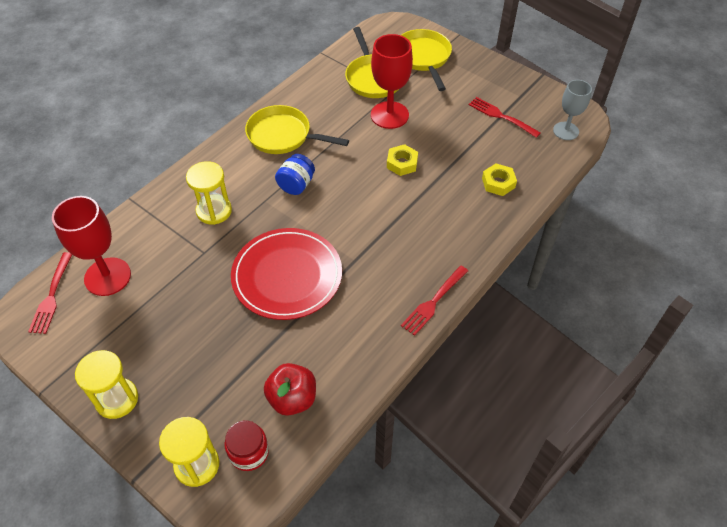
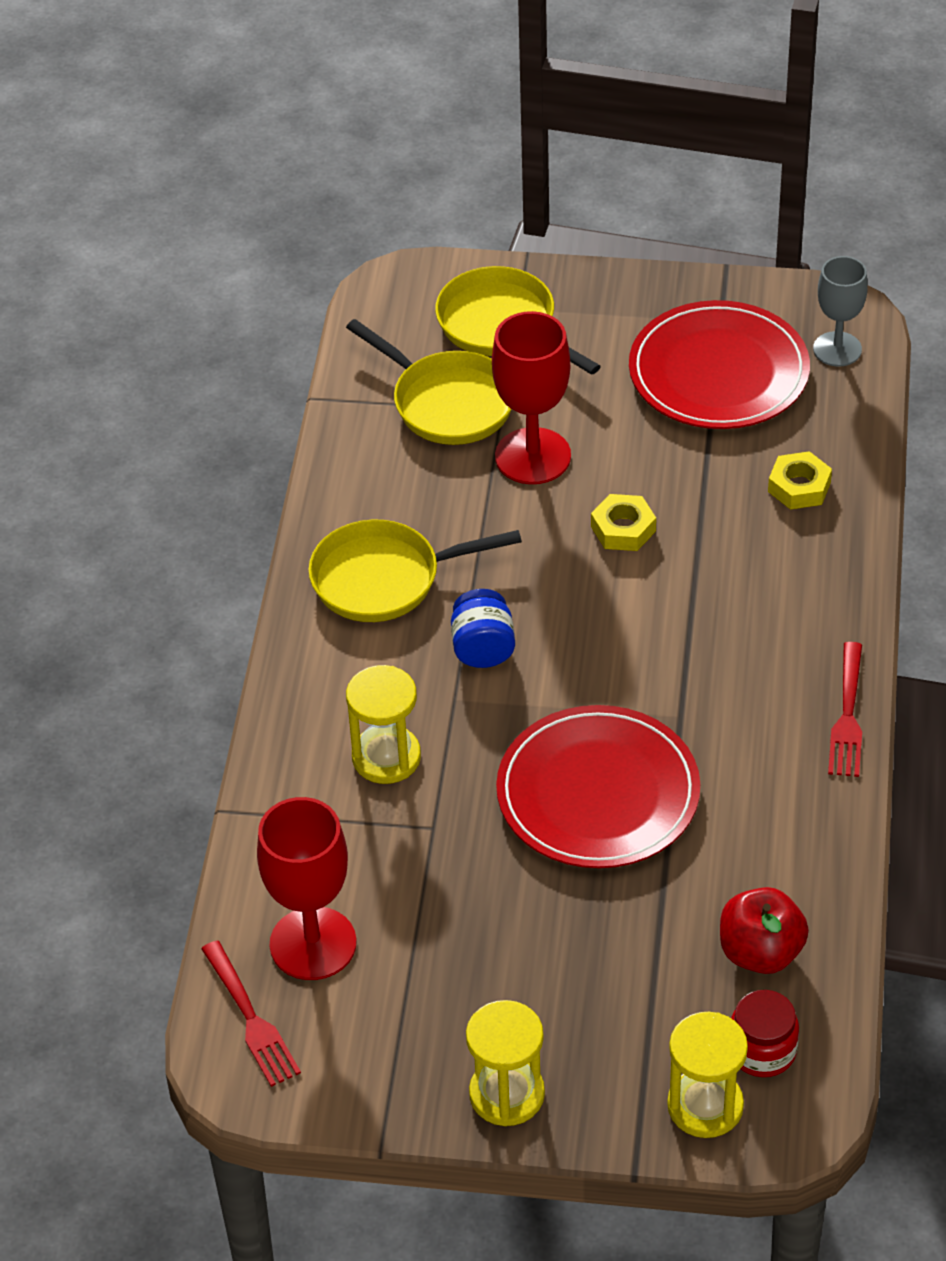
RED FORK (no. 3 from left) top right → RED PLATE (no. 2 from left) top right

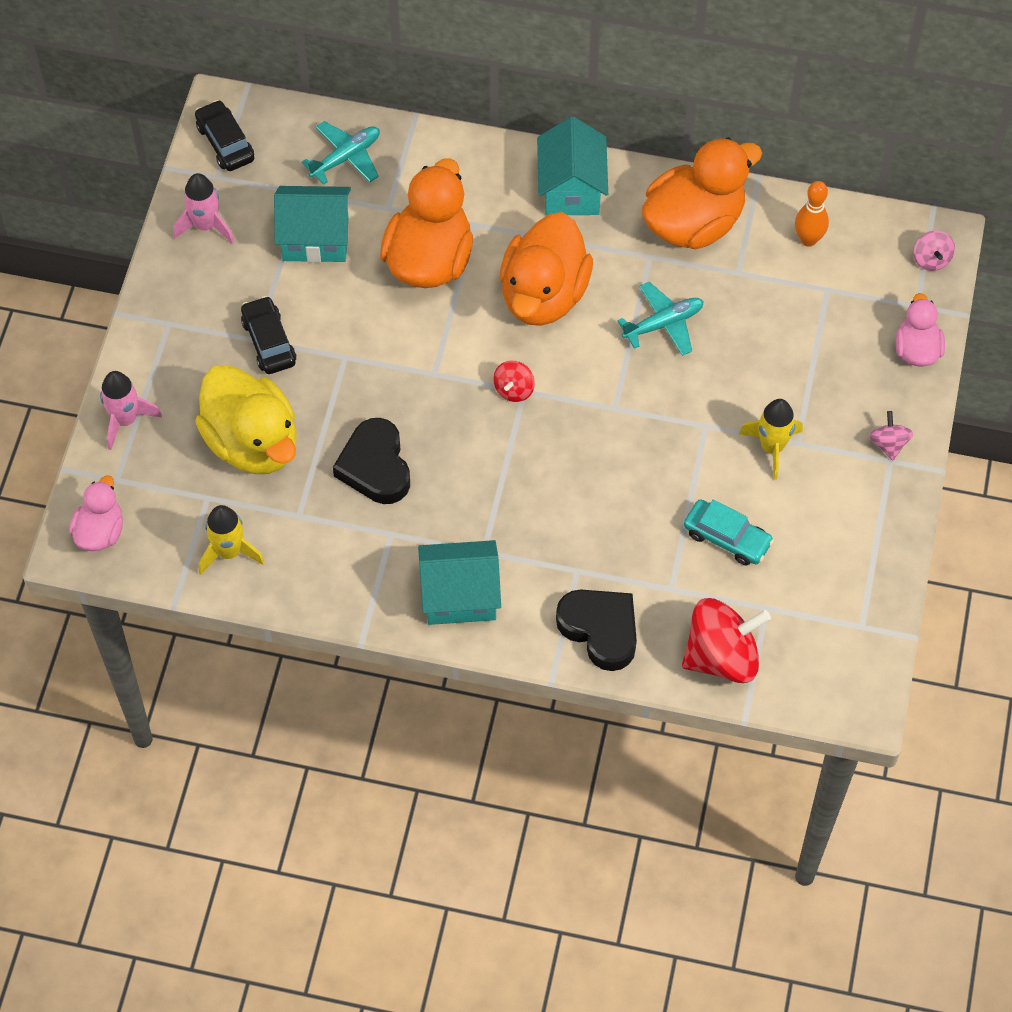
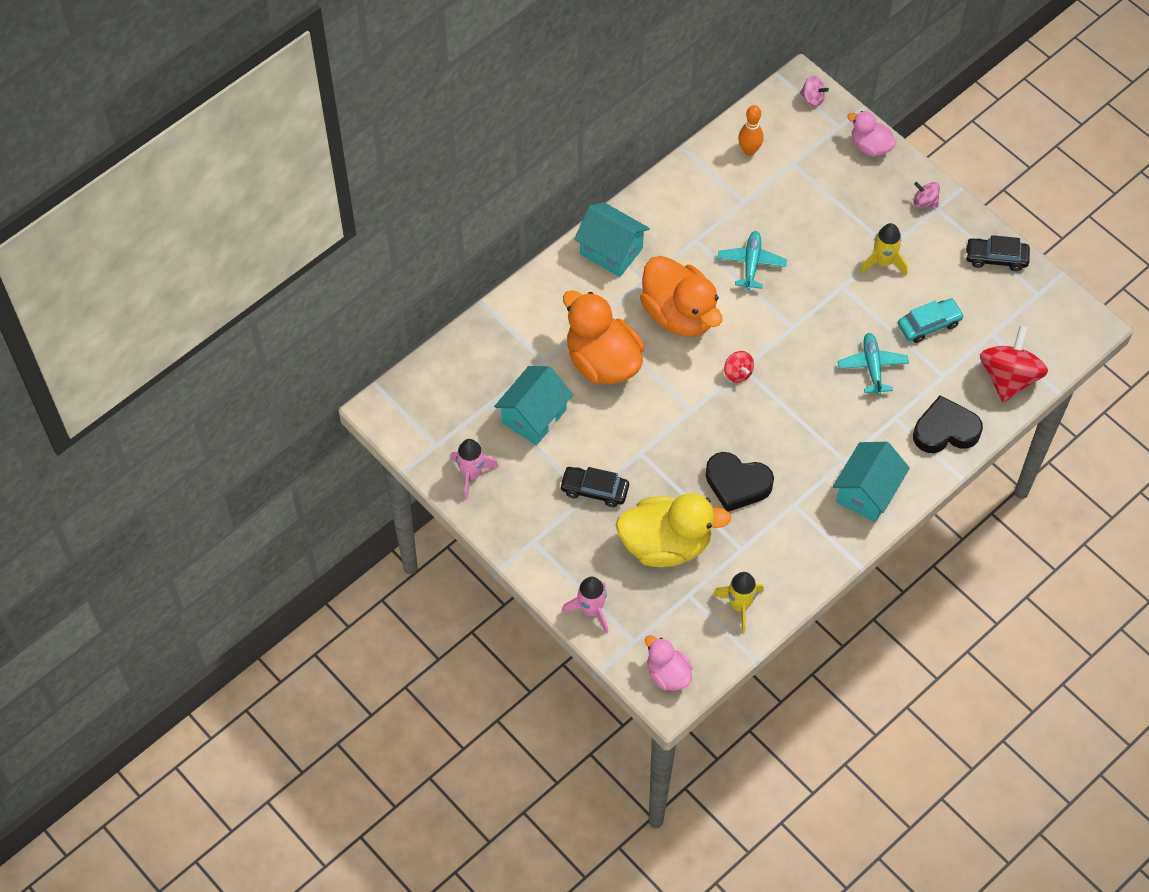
BLACK CAR (no. 1 from left in the first image) top left → BLACK CAR (no. 2 from left) top right, relocated
TURQUOISE PLANE (no. 1 from left in the first image) top centre → TURQUOISE PLANE (no. 2 from left) middle right, relocated
ORANGE DUCK (no. 3 from left) top right → -

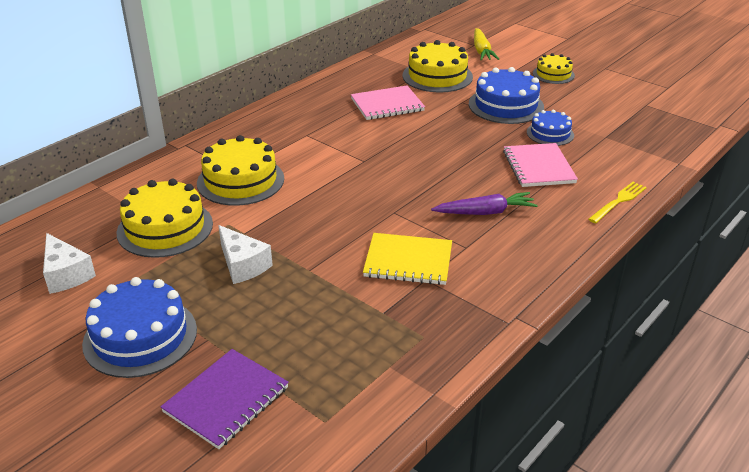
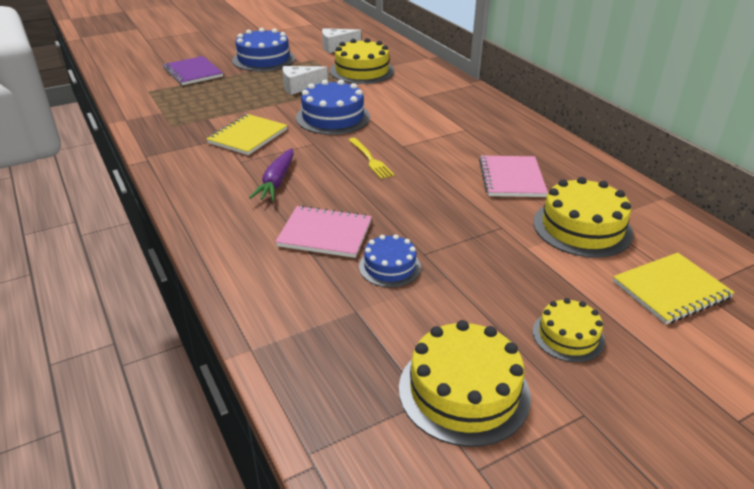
YELLOW CARROT top centre → YELLOW NOTEBOOK (no. 2 from left) middle right
BLUE CAKE (no. 2 from left) top right → BLUE CAKE (no. 2 from left) top centre, relocated
YELLOW CAKE (no. 2 from left) middle left → YELLOW CAKE (no. 2 from left) bottom centre, relocated
YELLOW FORK middle right → YELLOW FORK top centre, relocated

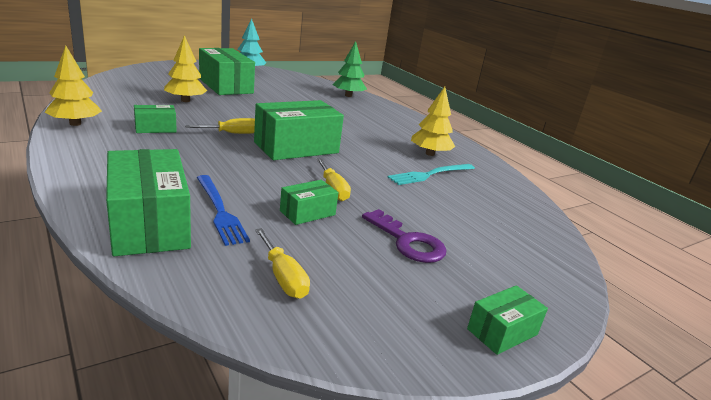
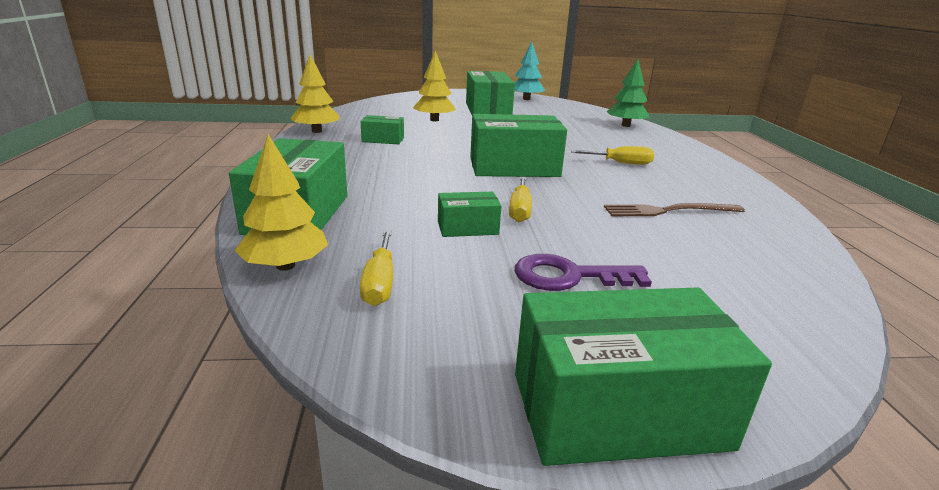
YELLOW TREE (no. 3 from left in the first image) top centre → YELLOW TREE (no. 1 from left) middle left, relocated
YELLOW SCREWDRIVER (no. 1 from left in the first image) top left → YELLOW SCREWDRIVER (no. 3 from left) top centre, relocated
TURQUOISE FORK centre → BROWN FORK middle right
BLUE FORK middle left → -
PURPLE KEY centre, 105 degrees clockwise
GREEN BOX (no. 6 from left) bottom right, x1.97

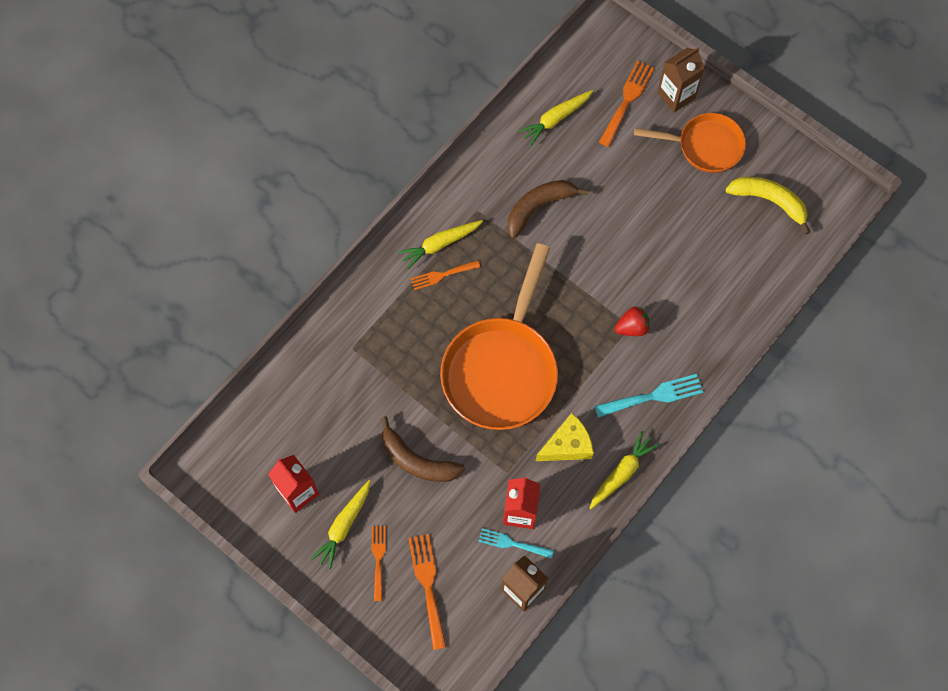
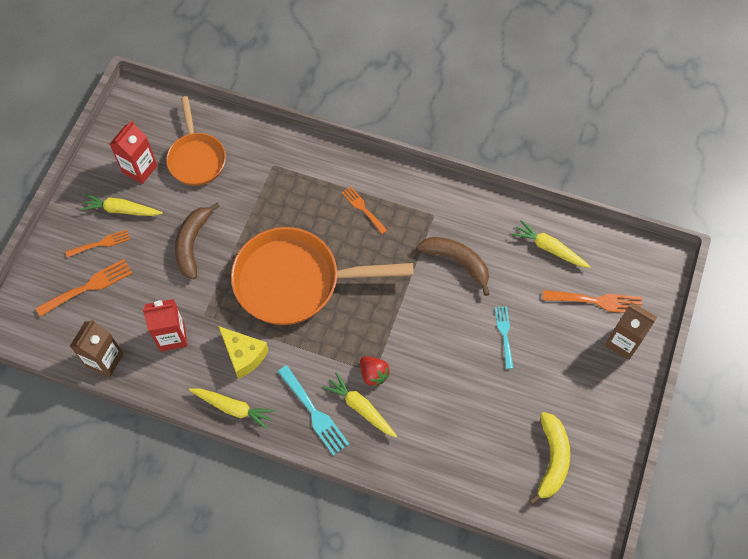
ORANGE PAN (no. 2 from left in the first image) top right → ORANGE PAN (no. 1 from left) top left, relocated
YELLOW CARROT (no. 2 from left in the first image) centre → YELLOW CARROT (no. 3 from left) bottom centre, relocated
TURQUOISE FORK (no. 1 from left in the first image) bottom centre → TURQUOISE FORK (no. 2 from left) middle right, relocated

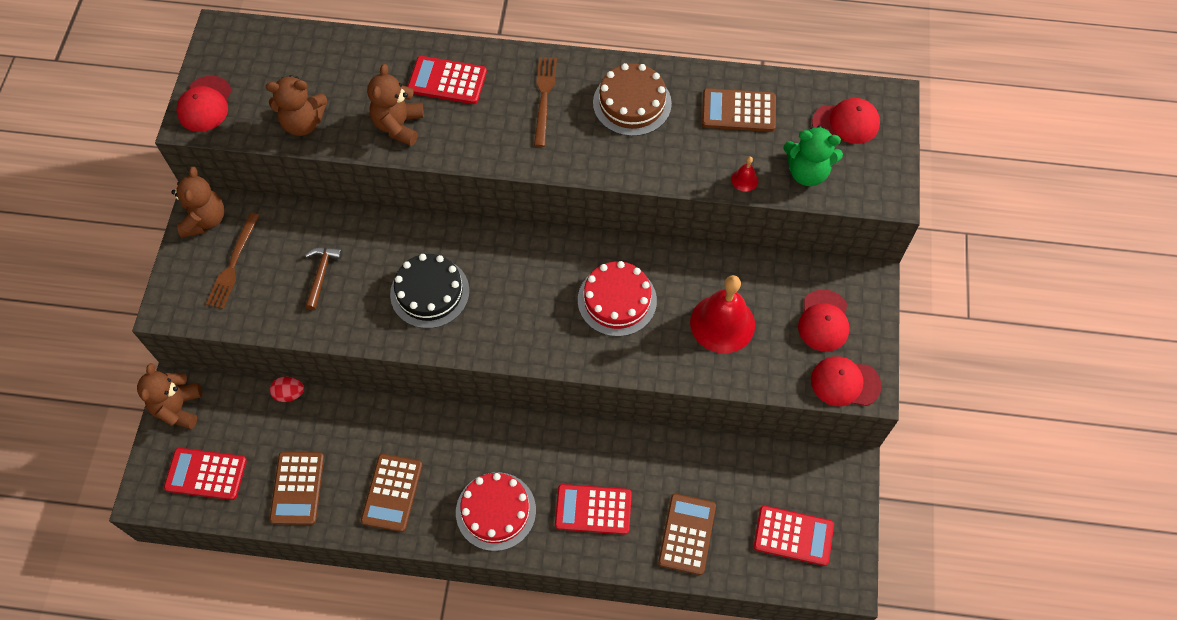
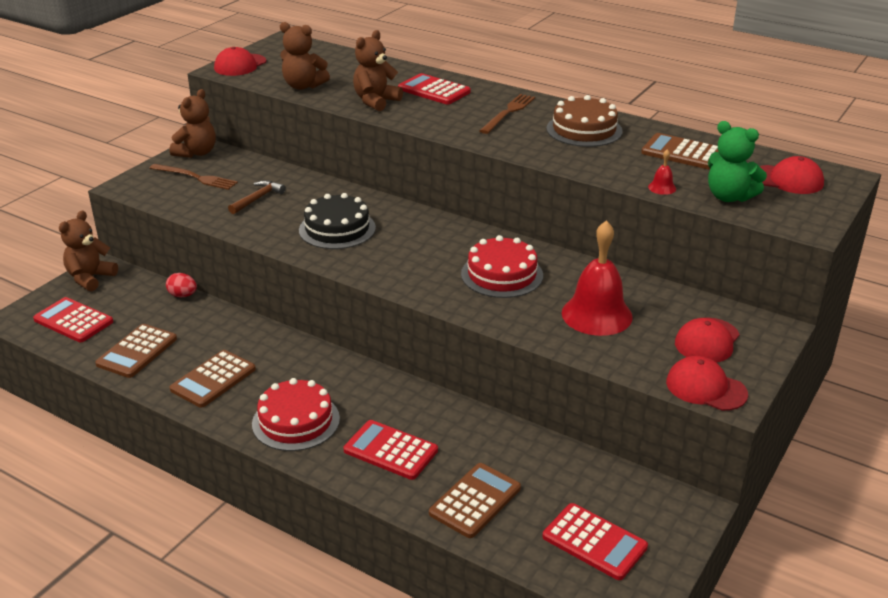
BROWN FORK (no. 1 from left) middle left → BROWN FORK (no. 1 from left) top left, 105 degrees counterclockwise

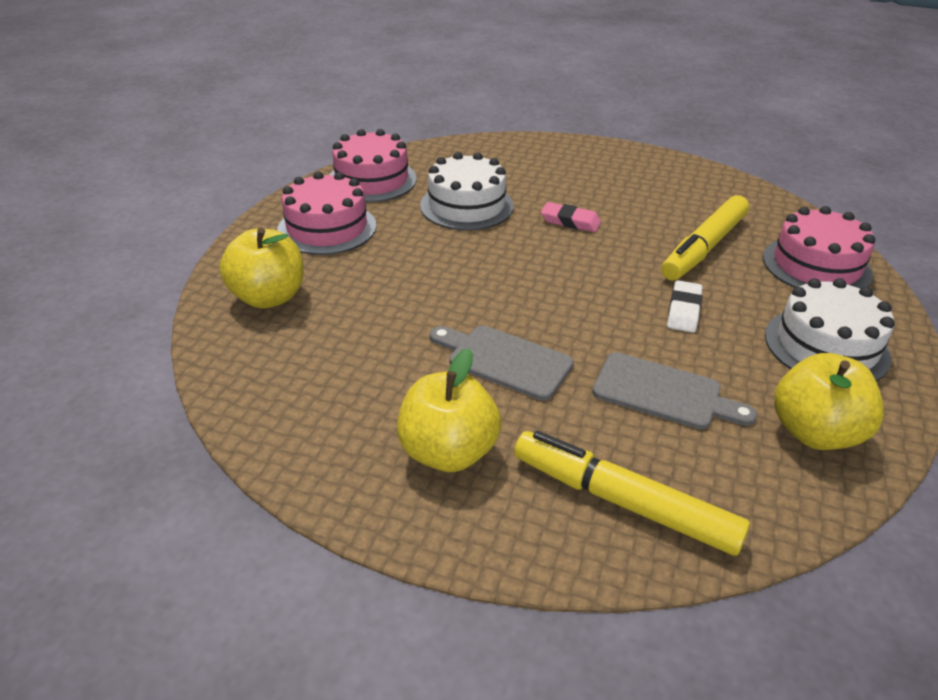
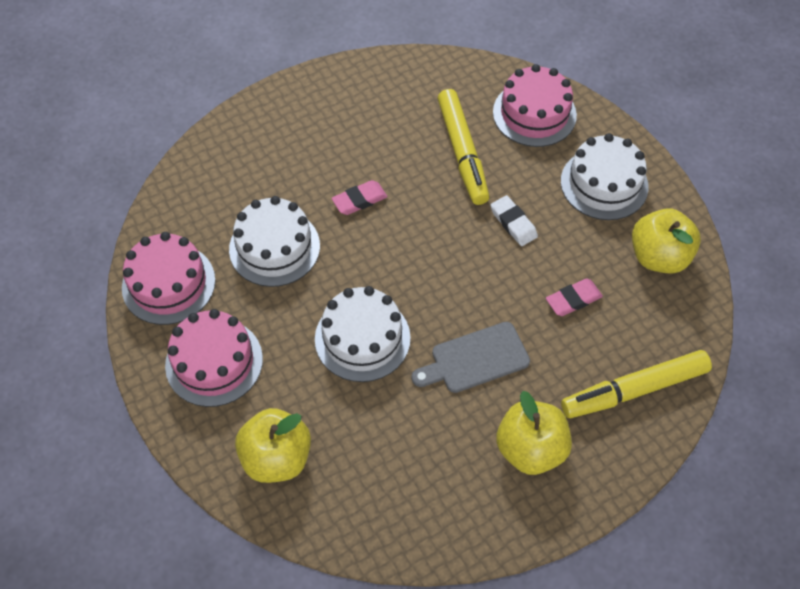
GREY CUTTING BOARD (no. 2 from left) middle right → PINK ERASER (no. 2 from left) middle right
- → WHITE CAKE (no. 2 from left) centre

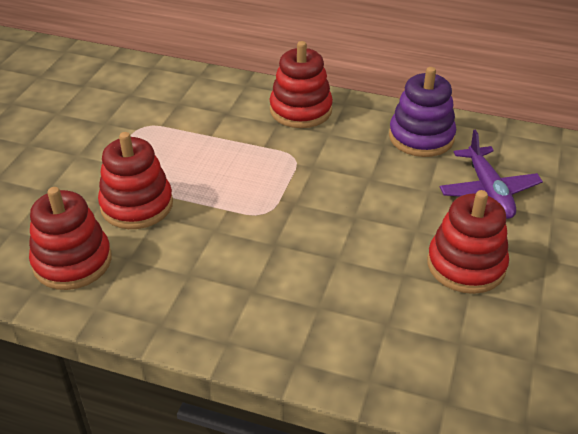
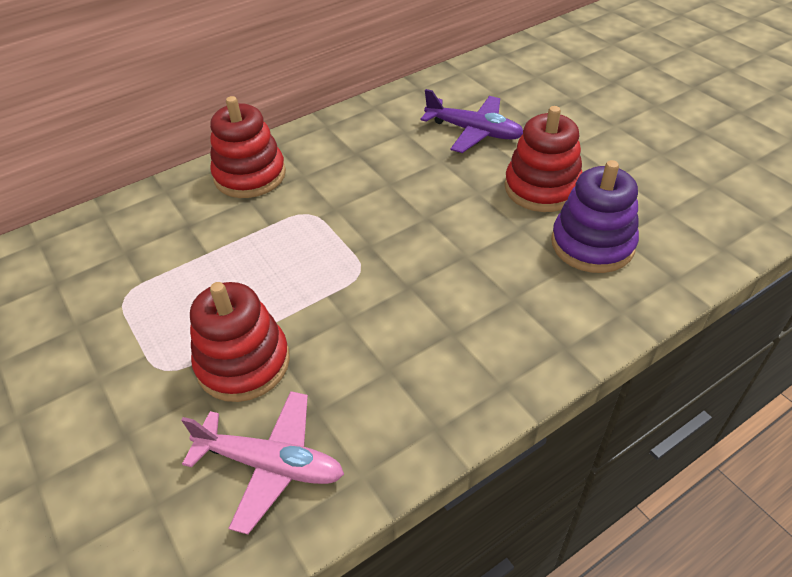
PURPLE STACKING TOY top right → PURPLE STACKING TOY middle right, relocated
RED STACKING TOY (no. 1 from left) middle left → PINK PLANE bottom left

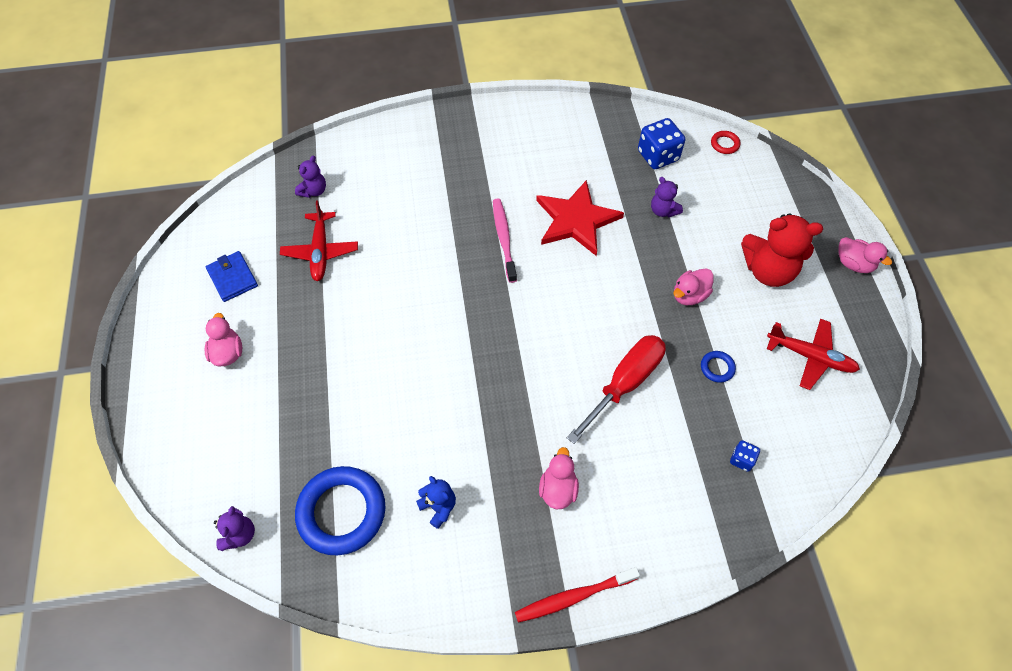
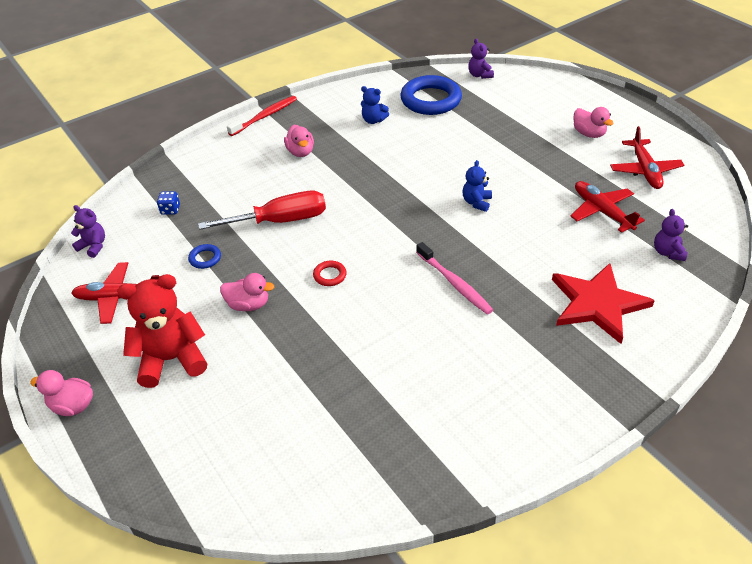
BLUE DICE (no. 1 from left) top centre → -
RED RING top right → RED RING centre, relocated
PURPLE TEDDY BEAR (no. 3 from left in the first image) top centre → PURPLE TEDDY BEAR (no. 1 from left) middle left, relocated
RED STAR top centre → RED STAR middle right, relocated
BLUE WALLET middle left → RED PLANE (no. 3 from left) top right
PINK DUCK (no. 3 from left in the first image) middle right → PINK DUCK (no. 2 from left) middle left, 75 degrees clockwise
RED SCREWDRIVER centre, 120 degrees counterclockwise
- → BLUE TEDDY BEAR (no. 2 from left) top centre

